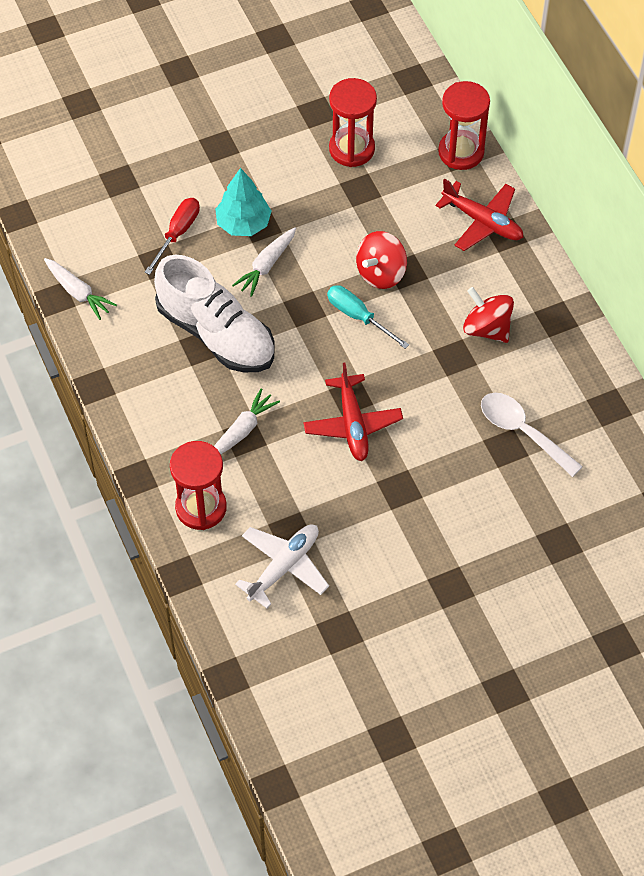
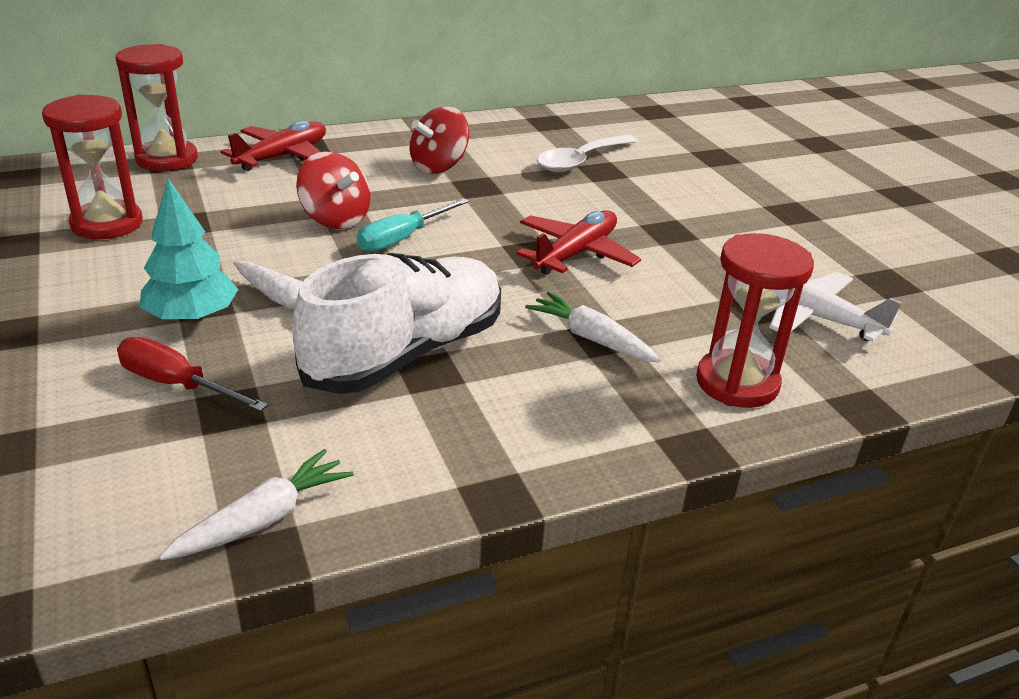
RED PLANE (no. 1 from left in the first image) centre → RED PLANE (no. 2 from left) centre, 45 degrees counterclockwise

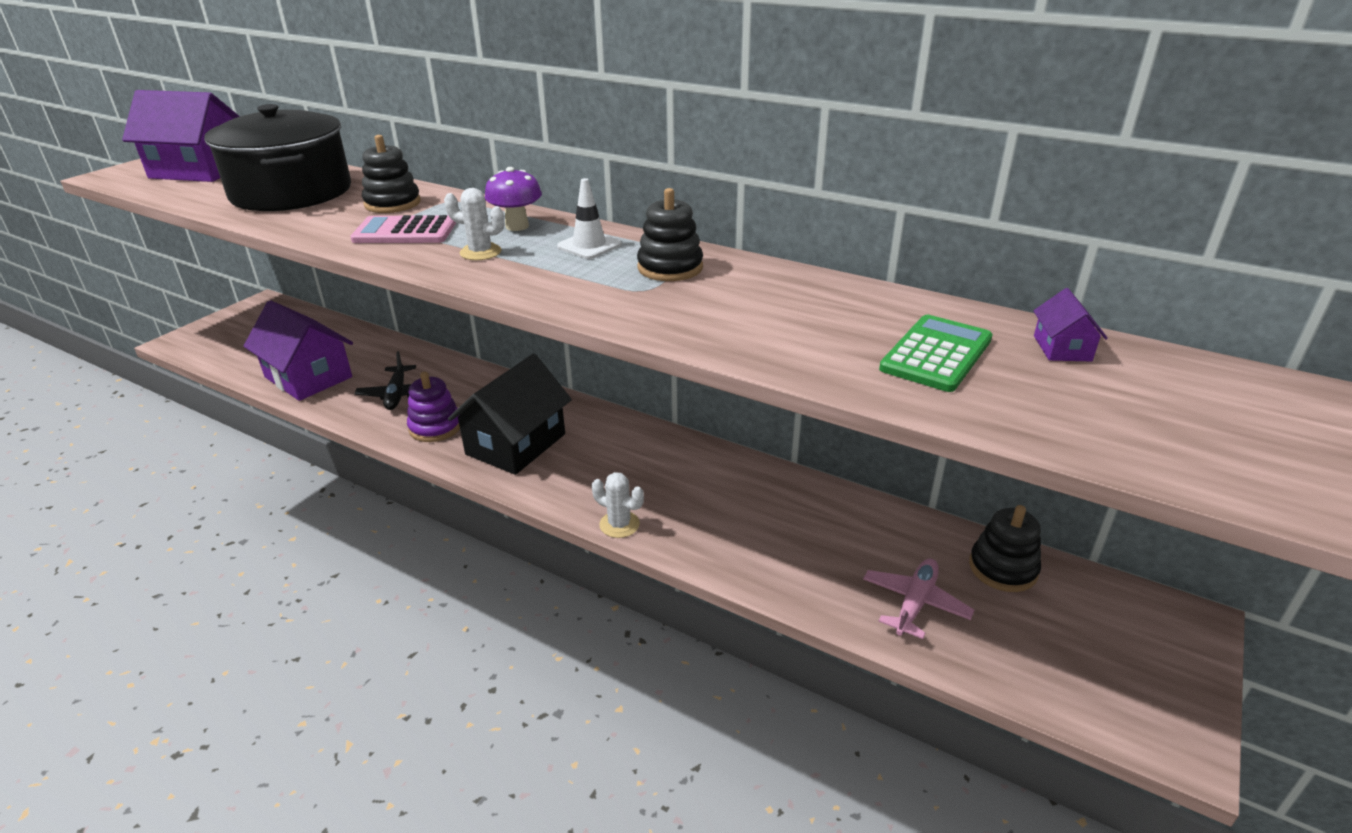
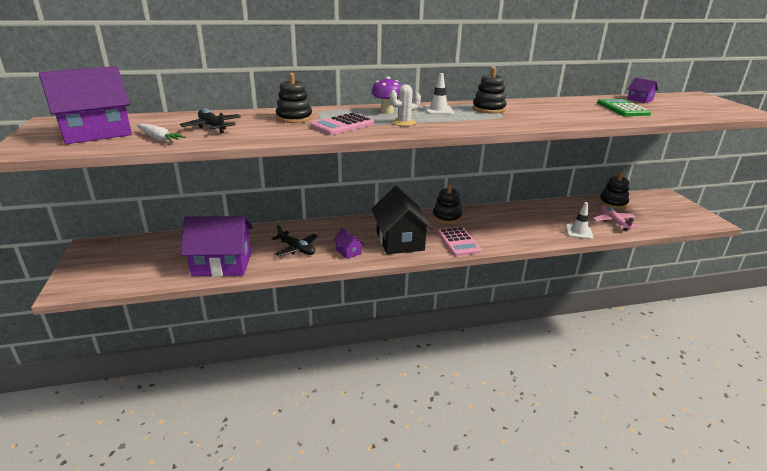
BLACK POT top left → BLACK PLANE (no. 1 from left) top left
PURPLE STACKING TOY middle left → PURPLE HOUSE (no. 3 from left) centre
WHITE CACTUS (no. 2 from left) centre → -
- → WHITE CARROT top left
- → BLACK STACKING TOY (no. 2 from left) centre
- → WHITE TRAFFIC CONE (no. 2 from left) middle right
- → PINK CALCULATOR (no. 2 from left) centre

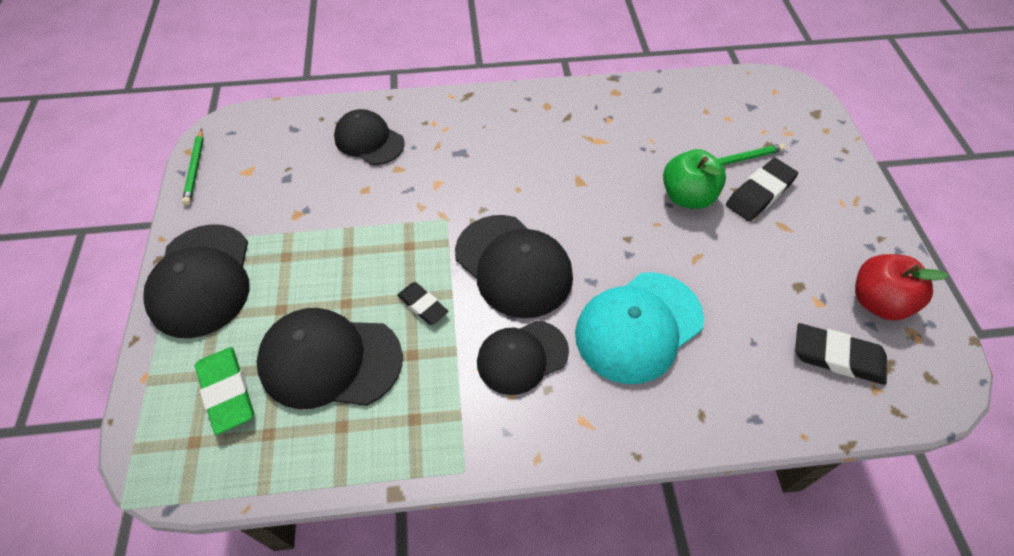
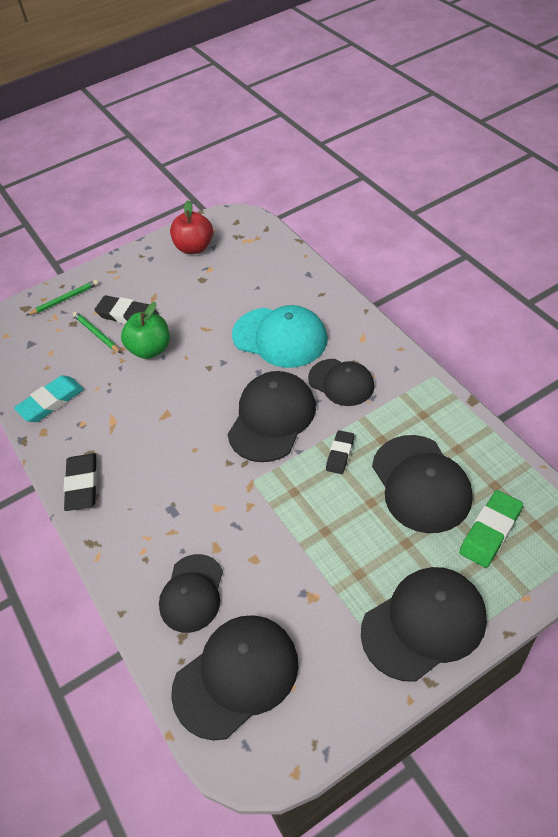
GREEN PENCIL (no. 1 from left) top left → GREEN PENCIL (no. 1 from left) middle left, relocated
BLACK ERASER (no. 3 from left in the first image) middle right → BLACK ERASER (no. 1 from left) middle left, relocated
- → TURQUOISE ERASER middle left
- → BLACK CAP (no. 2 from left) bottom centre

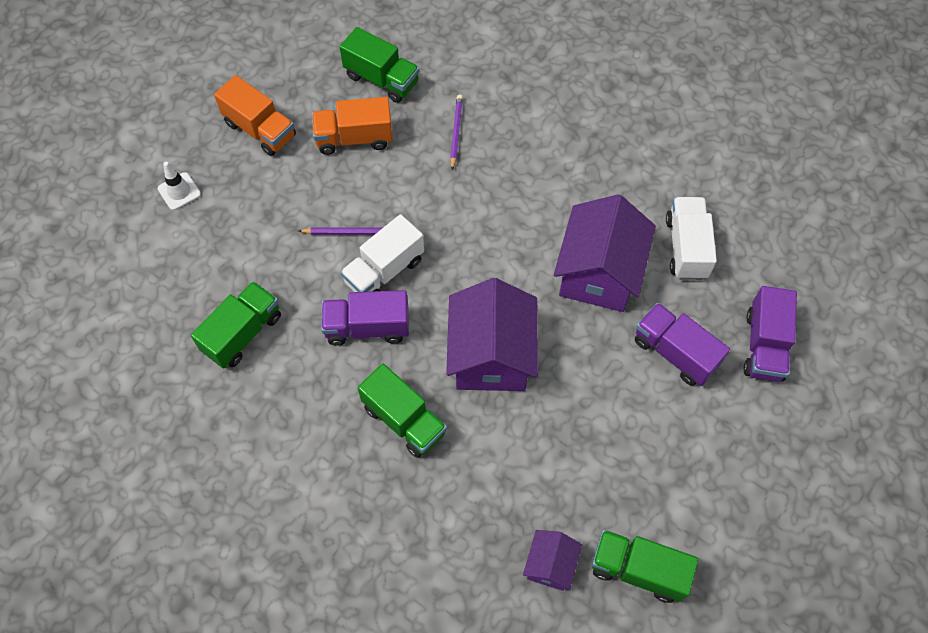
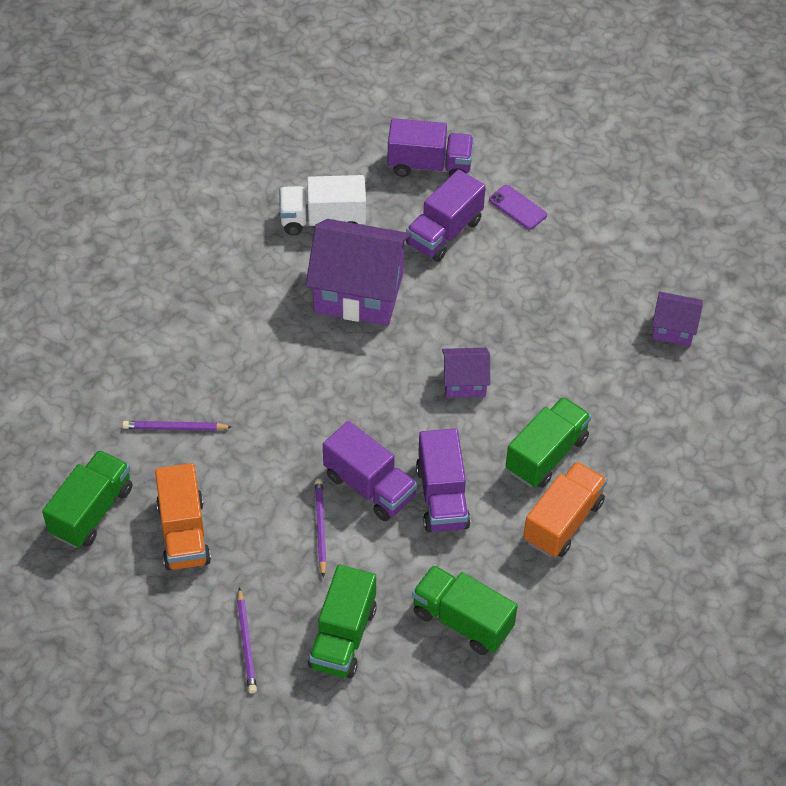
ORANGE TRUCK (no. 1 from left in the first image) top left → ORANGE TRUCK (no. 2 from left) middle right, relocated
WHITE TRAFFIC CONE top left → -
WHITE TRUCK (no. 1 from left) centre → PURPLE TRUCK (no. 1 from left) centre
PURPLE HOUSE (no. 1 from left in the first image) centre → PURPLE HOUSE (no. 2 from left) centre, x0.50
GREEN TRUCK (no. 4 from left in the first image) bottom right → GREEN TRUCK (no. 2 from left) bottom centre, relocated
- → PURPLE PHONE top centre
- → PURPLE PENCIL (no. 2 from left) bottom left

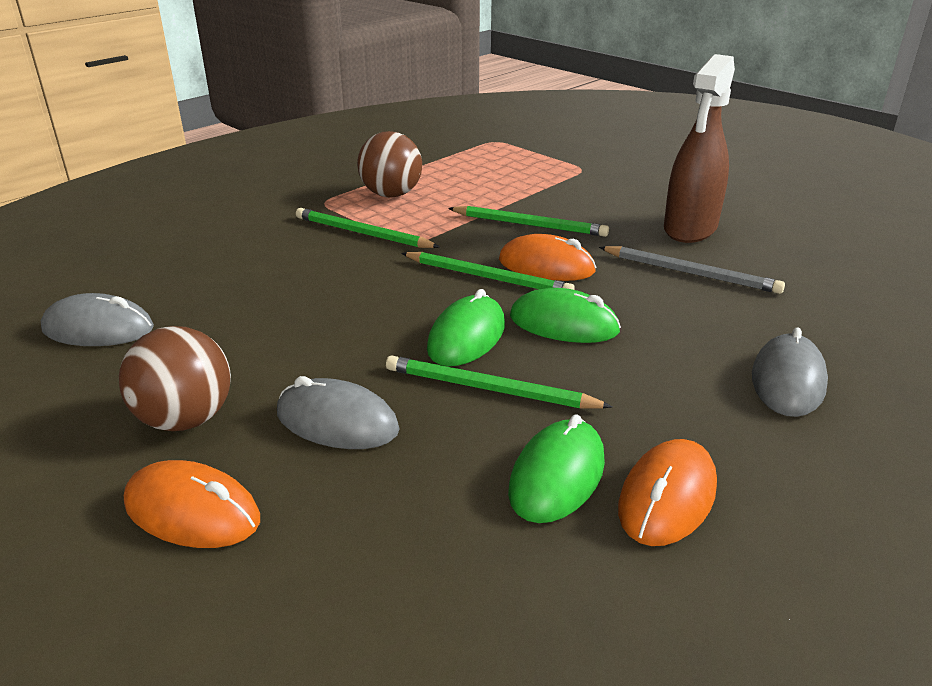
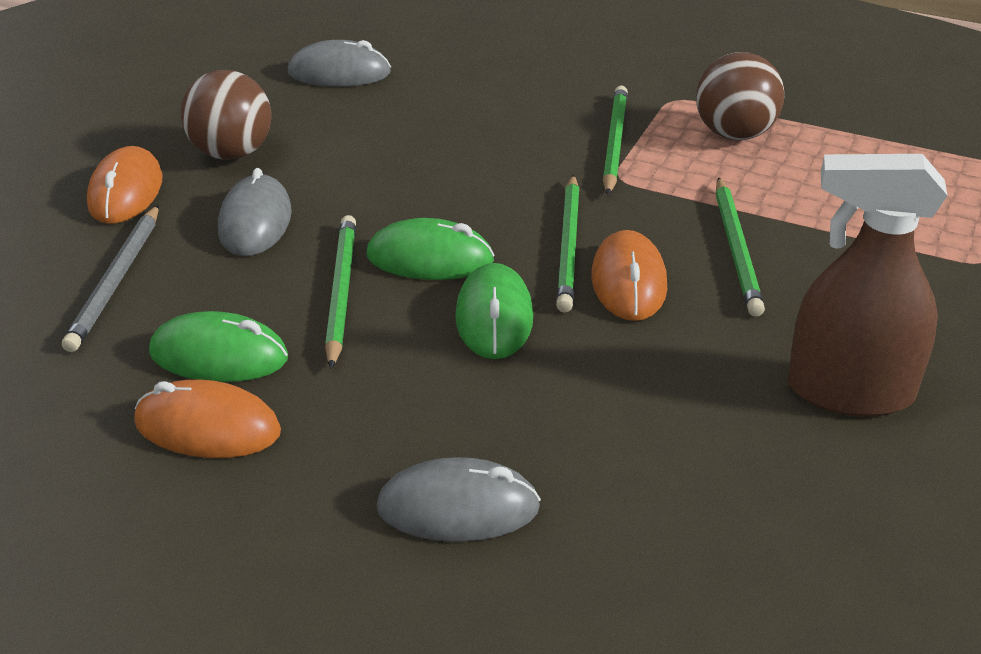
GREY PENCIL middle right → GREY PENCIL middle left, relocated
GREY MOUSE (no. 1 from left in the first image) middle left → GREY MOUSE (no. 2 from left) top centre, 75 degrees counterclockwise

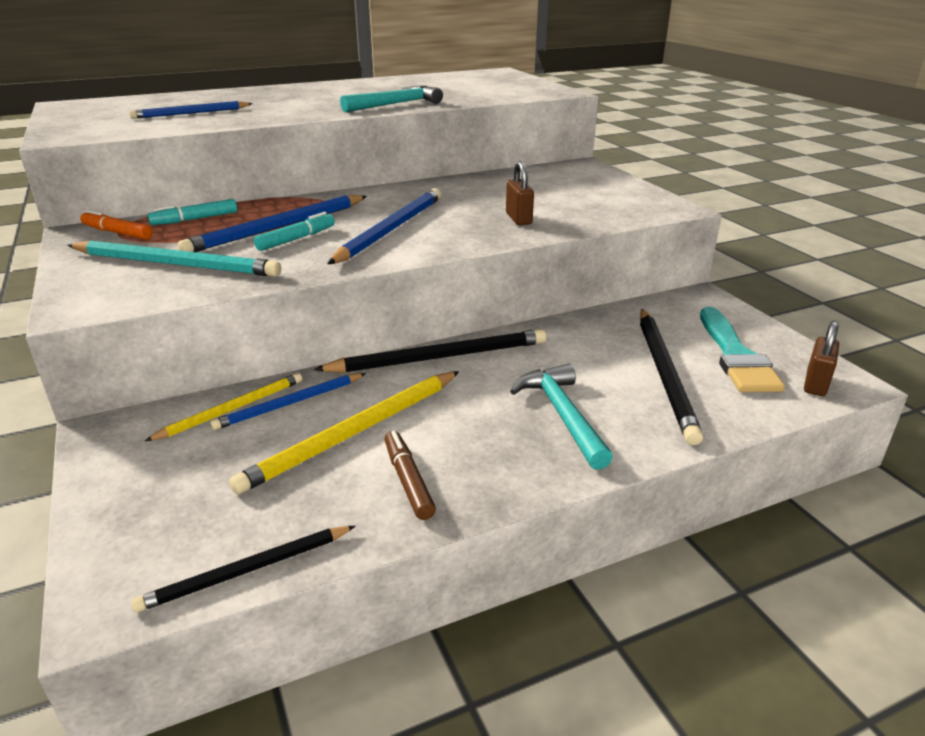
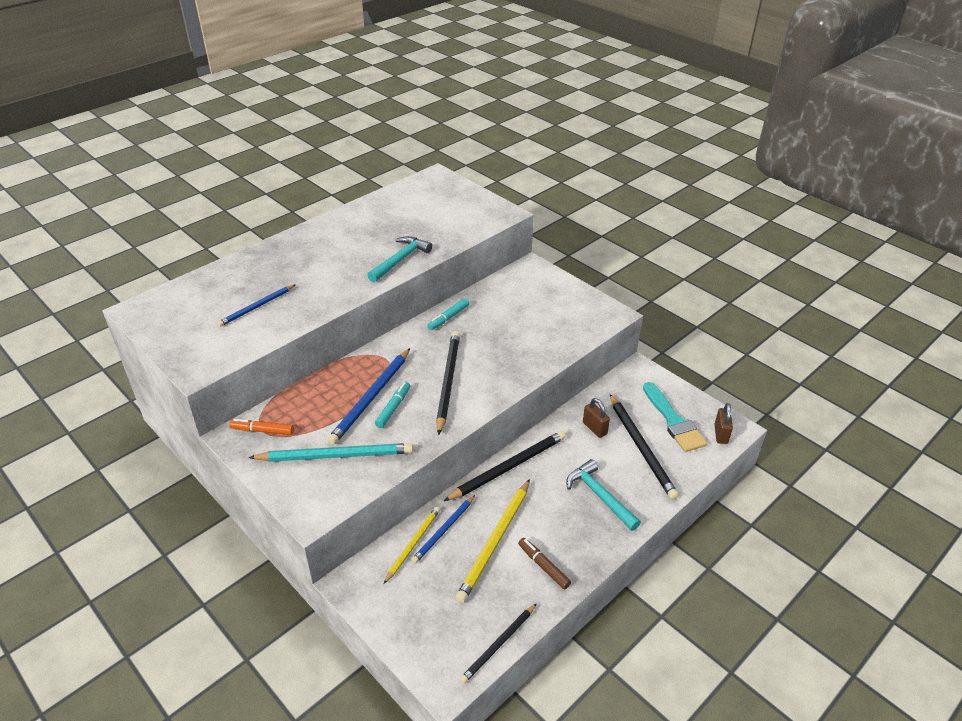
BROWN PADLOCK (no. 1 from left) top centre → BROWN PADLOCK (no. 1 from left) centre, relocated
BLUE PENCIL (no. 4 from left) top centre → BLACK PENCIL (no. 1 from left) centre
TURQUOISE MARKER (no. 1 from left in the first image) top left → TURQUOISE MARKER (no. 2 from left) centre, relocated

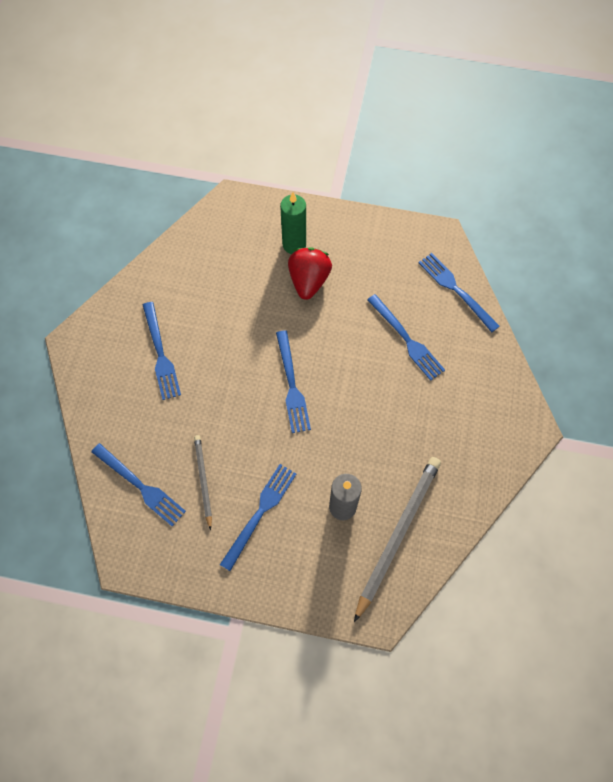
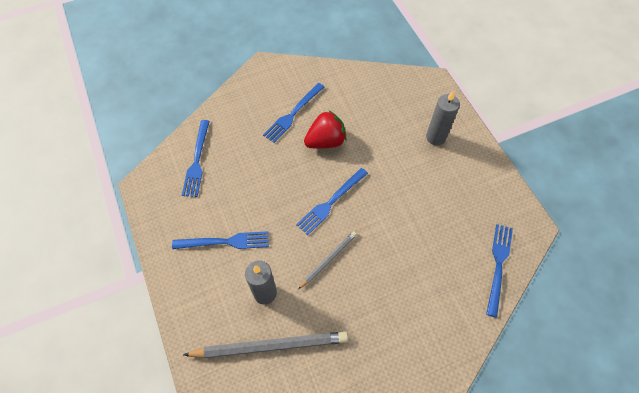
GREEN CANDLE top centre → GREY CANDLE (no. 2 from left) top right
RED STRAWBERRY centre → RED STRAWBERRY top centre, relocated
BLUE FORK (no. 5 from left) centre → -
GREY PENCIL (no. 1 from left in the first image) middle left → GREY PENCIL (no. 2 from left) centre, relocated

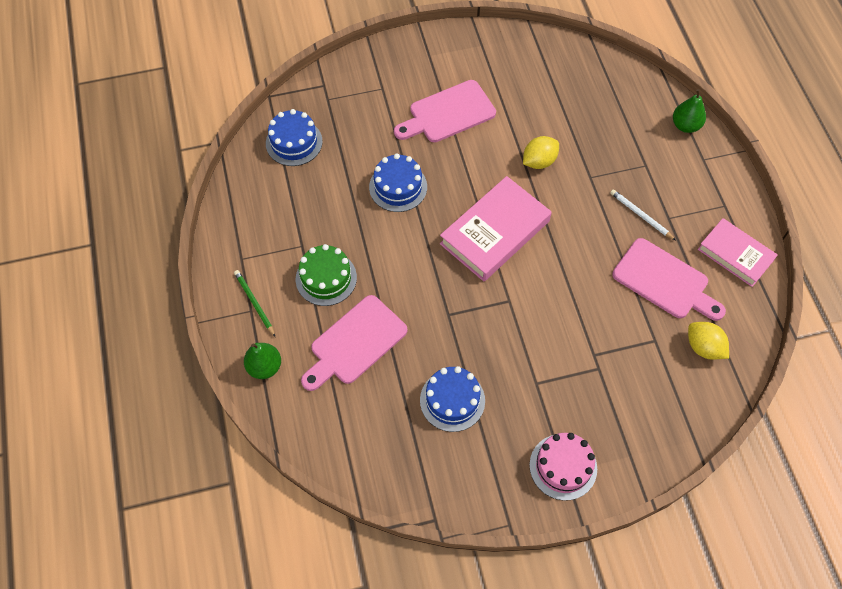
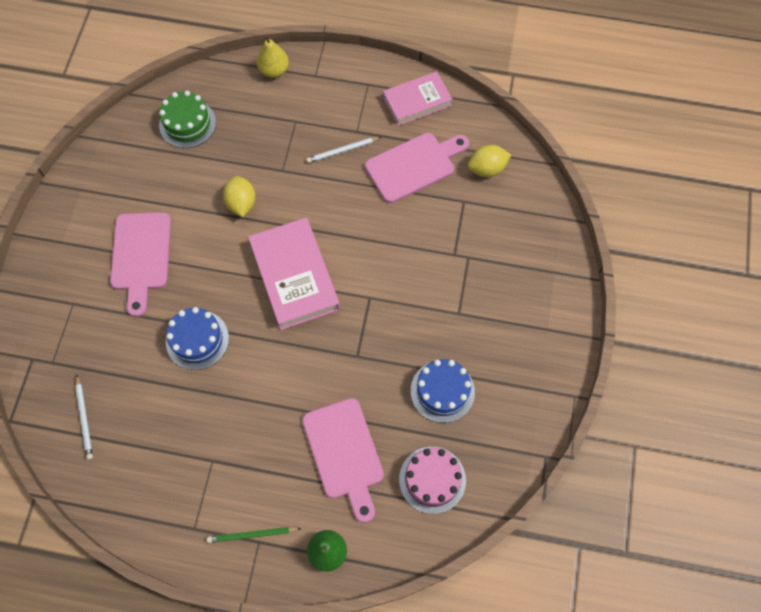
GREEN PEAR (no. 2 from left) top right → YELLOW PEAR top centre
BLUE CAKE (no. 1 from left) top centre → WHITE PENCIL (no. 1 from left) bottom left
GREEN CAKE centre → GREEN CAKE top left, relocated
PINK CAKE bottom right → PINK CAKE bottom centre, relocated

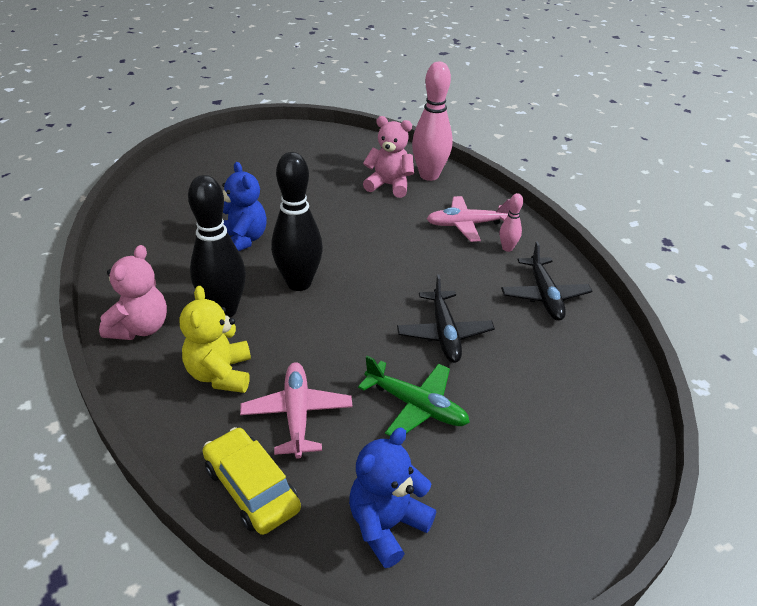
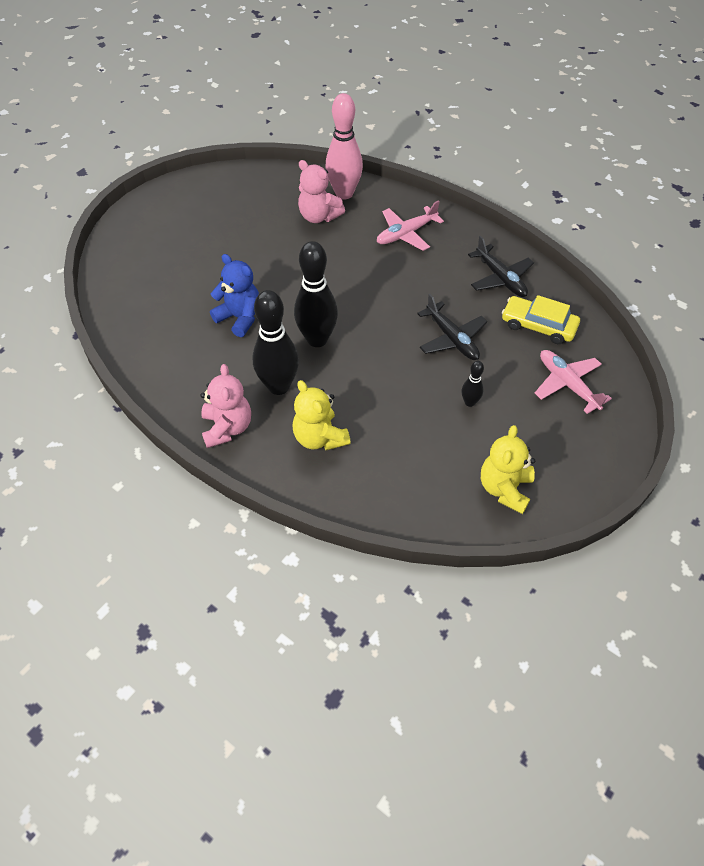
PINK TEDDY BEAR (no. 2 from left) top centre, 135 degrees counterclockwise
PINK BOWLING PIN (no. 2 from left) middle right → -
GREEN PLANE centre → BLACK BOWLING PIN (no. 3 from left) middle right
PINK PLANE (no. 1 from left in the first image) bottom centre → PINK PLANE (no. 2 from left) middle right, relocated
YELLOW CAR bottom left → YELLOW CAR middle right, relocated
BLUE TEDDY BEAR (no. 2 from left) bottom centre → YELLOW TEDDY BEAR (no. 2 from left) middle right

